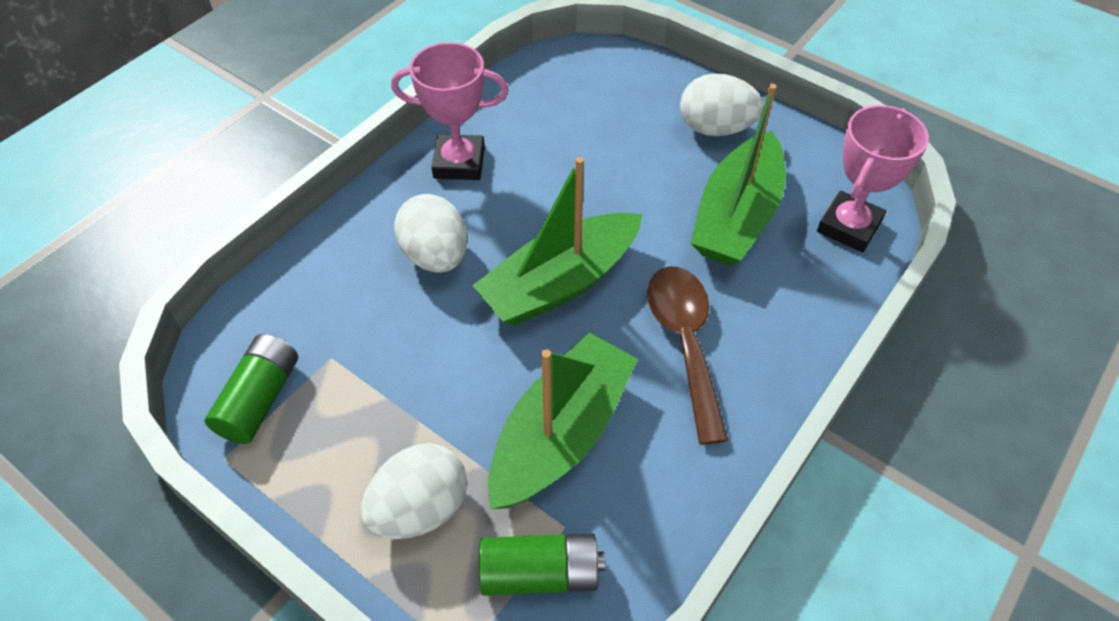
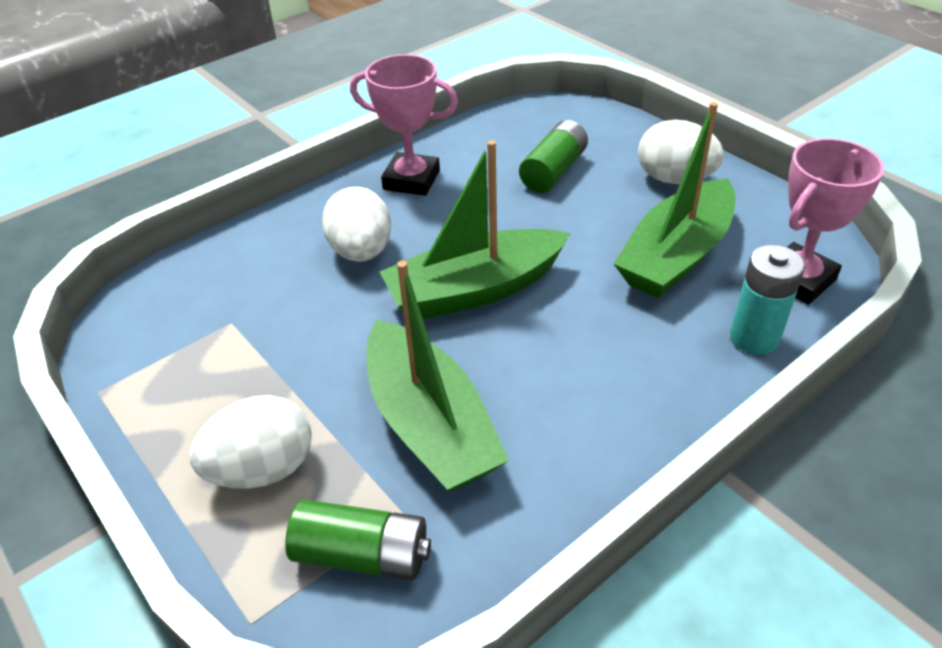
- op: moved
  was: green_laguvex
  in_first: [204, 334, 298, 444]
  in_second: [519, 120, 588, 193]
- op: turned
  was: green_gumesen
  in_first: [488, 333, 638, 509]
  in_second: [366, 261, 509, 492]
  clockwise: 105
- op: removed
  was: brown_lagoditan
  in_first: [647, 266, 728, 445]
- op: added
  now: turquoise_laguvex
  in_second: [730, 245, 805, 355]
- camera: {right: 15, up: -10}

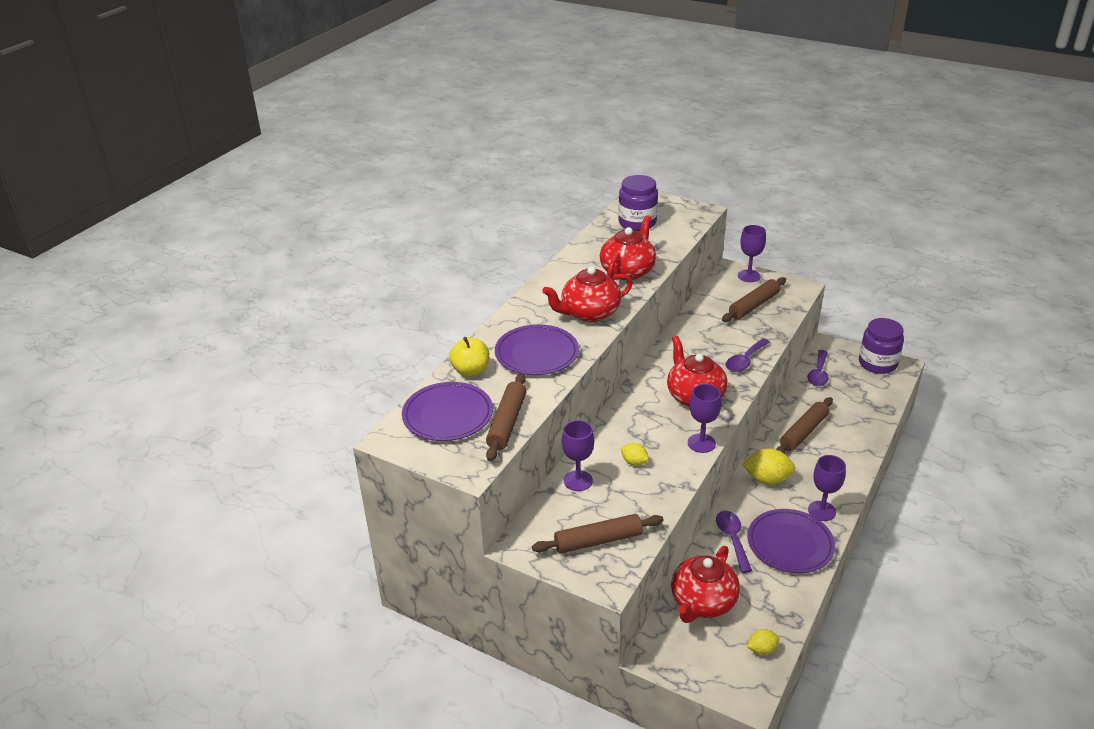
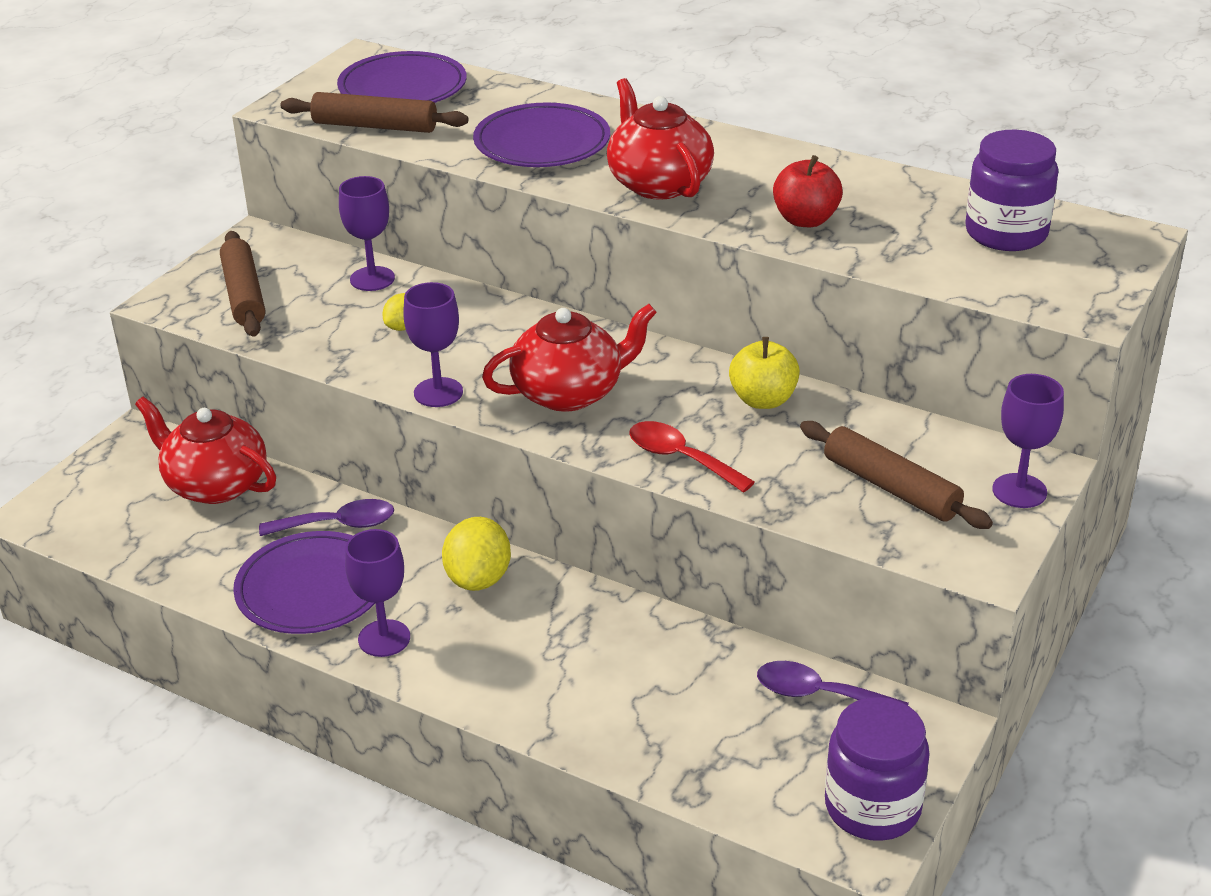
- op: moved
  was: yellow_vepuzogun
  in_first: [449, 337, 489, 377]
  in_second: [729, 337, 800, 409]
- op: replaced
  was: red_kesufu
  now: red_vepuzogun
  in_first: [600, 216, 656, 280]
  in_second: [773, 155, 843, 227]
- op: recoloured
  was: purple_lagoditan
  now: red_lagoditan
  in_first: [726, 338, 770, 372]
  in_second: [629, 421, 755, 493]
- op: removed
  was: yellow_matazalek
  in_first: [747, 629, 779, 655]
- op: removed
  was: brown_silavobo
  in_first: [776, 397, 833, 453]
- camera: {right: 90, up: 0}

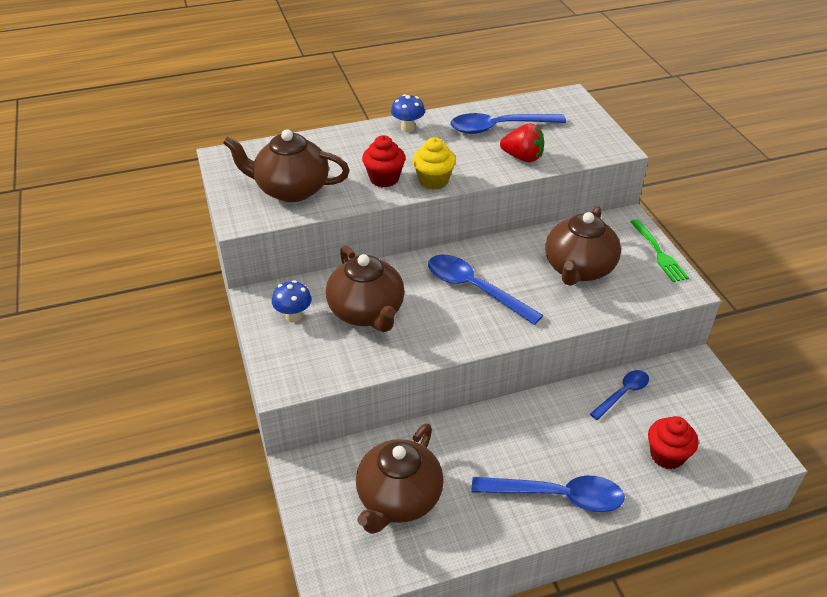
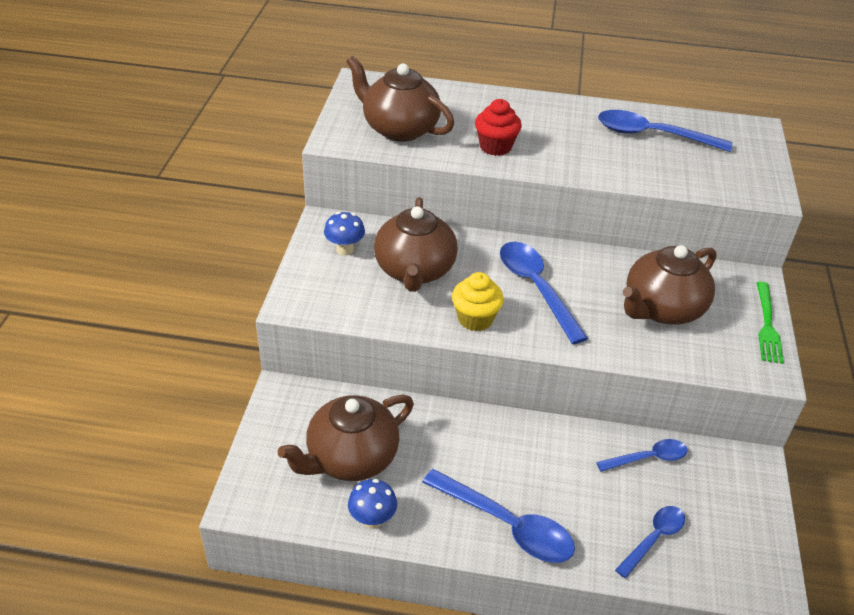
- op: moved
  was: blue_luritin
  in_first: [391, 94, 425, 132]
  in_second: [348, 479, 397, 529]
- op: moved
  was: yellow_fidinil
  in_first: [412, 137, 456, 189]
  in_second: [452, 272, 504, 331]
- op: removed
  was: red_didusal
  in_first: [500, 123, 544, 162]
- op: replaced
  was: red_fidinil
  now: blue_lagoditan
  in_first: [648, 416, 698, 469]
  in_second: [615, 506, 685, 578]
- camera: {right: 25, up: 0}

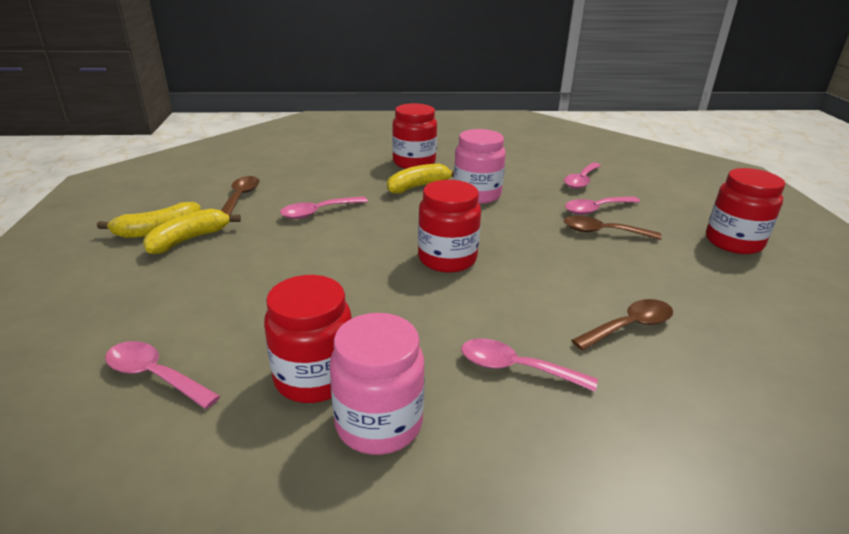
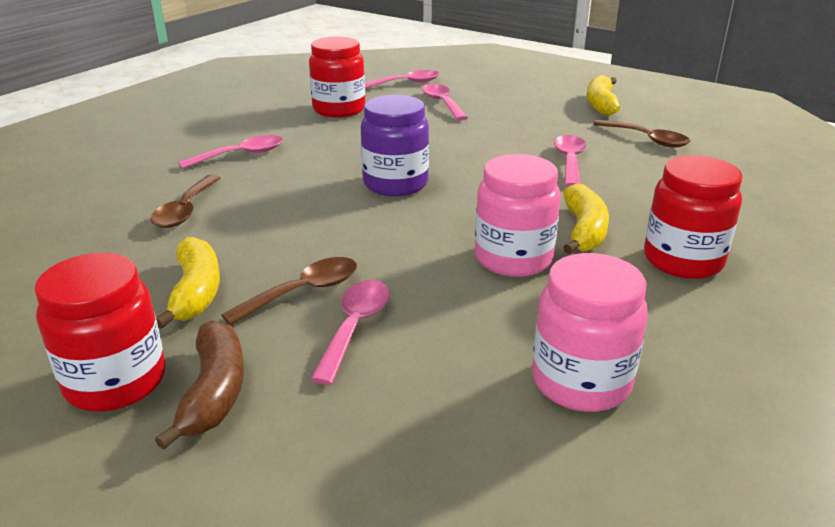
- op: moved
  was: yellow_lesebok
  in_first: [143, 209, 241, 254]
  in_second: [156, 237, 220, 329]
- op: moved
  was: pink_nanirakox
  in_first: [329, 313, 425, 455]
  in_second: [532, 253, 648, 412]
- op: recoloured
  was: red_nanirakox
  now: purple_nanirakox
  in_first: [418, 180, 481, 273]
  in_second: [361, 95, 429, 196]
- op: moved
  was: pink_lagoditan
  in_first: [564, 163, 601, 189]
  in_second: [422, 84, 468, 121]
- op: added
  now: brown_lesebok
  in_second: [155, 320, 244, 450]
- camera: {right: 130, up: 0}

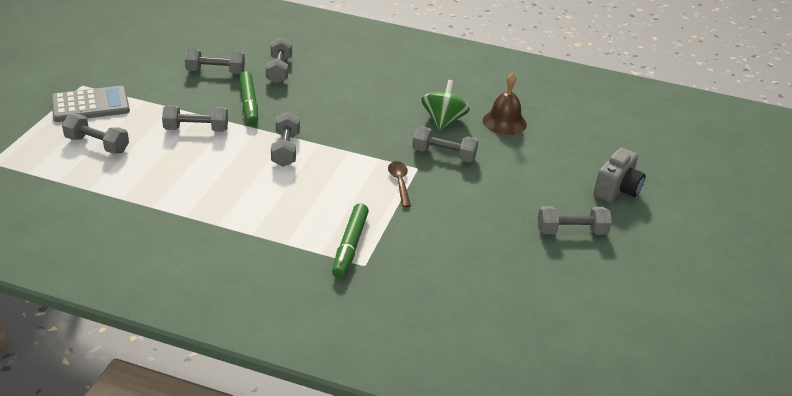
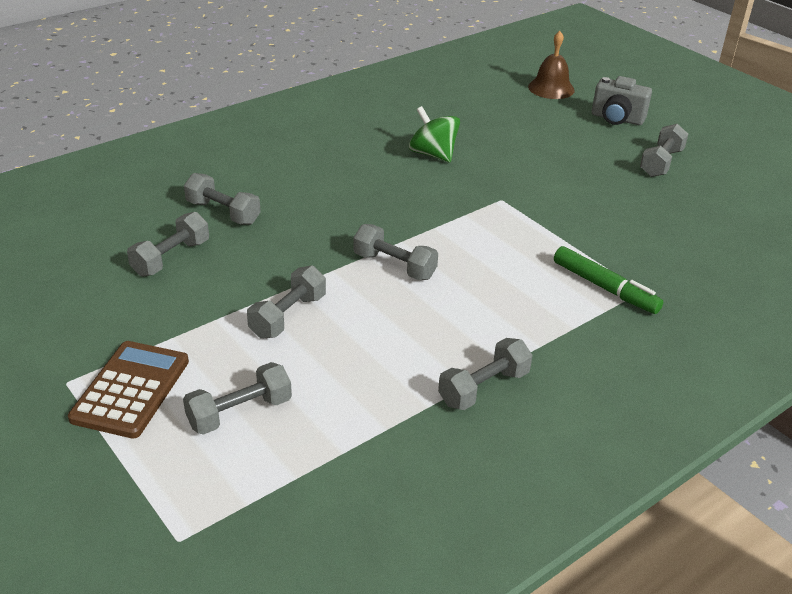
- op: recoloured
  was: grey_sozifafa
  now: brown_sozifafa
  in_first: [51, 86, 130, 122]
  in_second: [68, 341, 189, 439]
- op: removed
  was: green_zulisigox
  in_first: [239, 71, 258, 126]
- op: removed
  was: brown_lagoditan
  in_first: [388, 161, 411, 207]
- op: moved
  was: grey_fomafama
  in_first: [412, 126, 478, 162]
  in_second: [438, 338, 533, 410]
- op: moved
  was: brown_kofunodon
  in_first: [483, 72, 527, 135]
  in_second: [528, 31, 575, 99]
- op: turned
  was: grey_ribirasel
  in_first: [593, 148, 646, 203]
  in_second: [592, 76, 652, 125]
  clockwise: 135
- camera: {right: -55, up: 0}

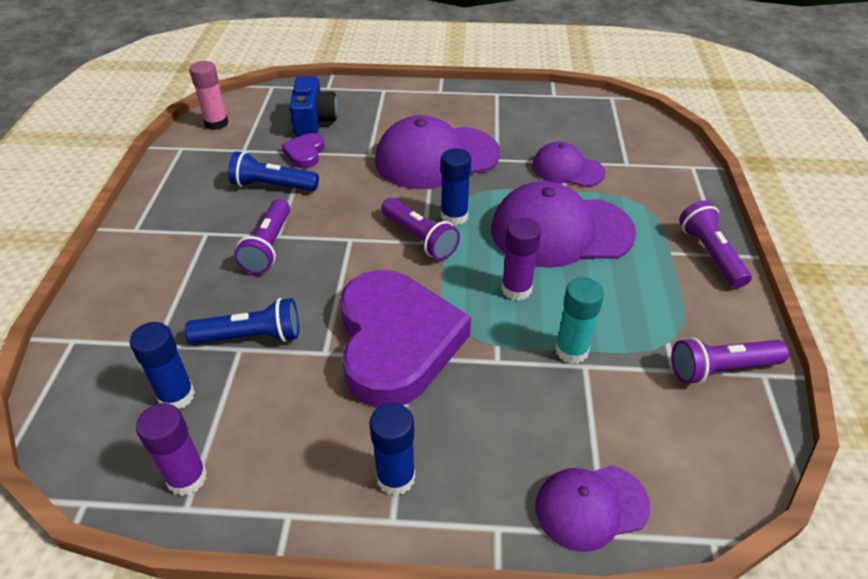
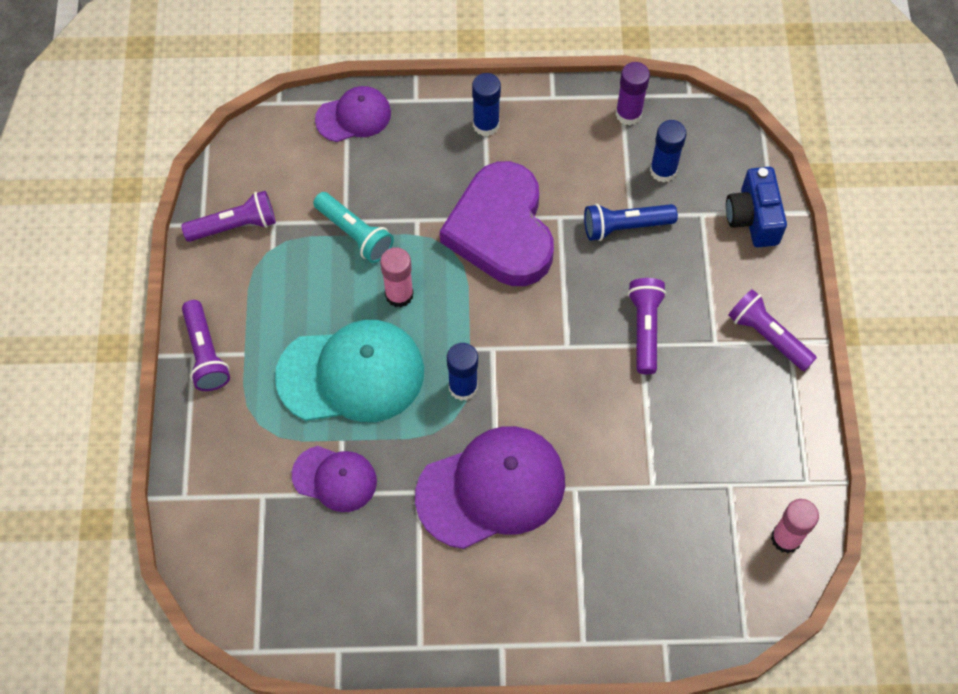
- op: removed
  was: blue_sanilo
  in_first: [228, 151, 319, 191]
- op: removed
  was: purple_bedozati
  in_first: [282, 133, 325, 168]
- op: moved
  was: blue_ribirasel
  in_first: [289, 76, 338, 137]
  in_second: [726, 167, 787, 247]
- op: moved
  was: purple_sanilo
  in_first: [381, 198, 460, 260]
  in_second: [728, 289, 817, 371]
- op: recoloured
  was: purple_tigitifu
  now: turquoise_tigitifu
  in_first: [491, 181, 636, 268]
  in_second: [275, 320, 424, 422]
- op: recoloured
  was: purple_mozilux
  now: pink_mozilux
  in_first: [501, 218, 541, 301]
  in_second: [380, 247, 414, 308]
- op: replaced
  was: turquoise_mozilux
  now: turquoise_sanilo
  in_first: [555, 277, 604, 364]
  in_second: [313, 192, 394, 263]
- camera: {right: 175, up: 20}

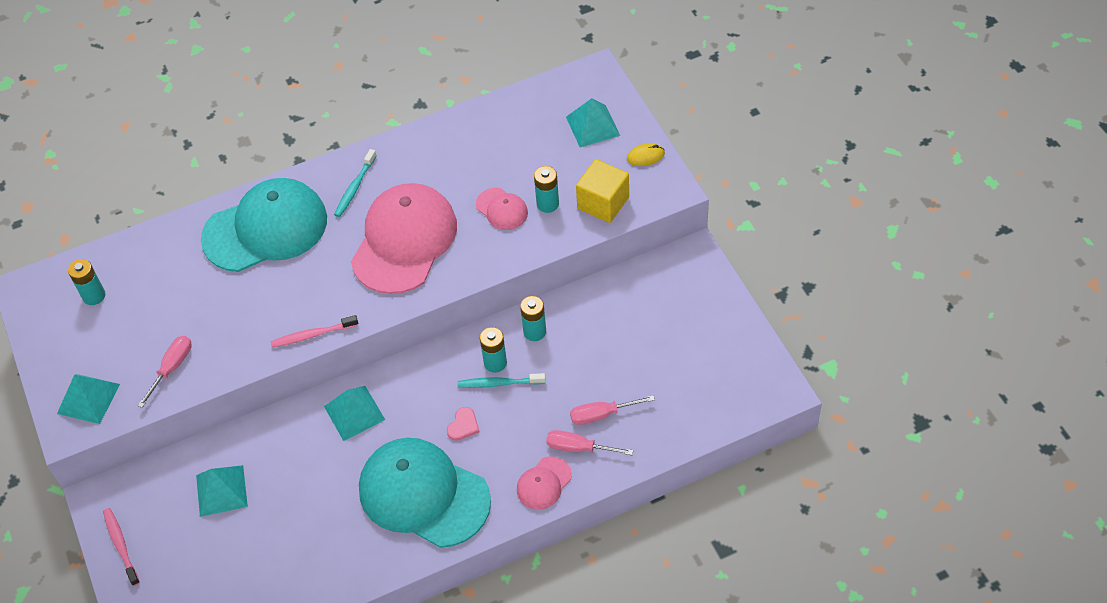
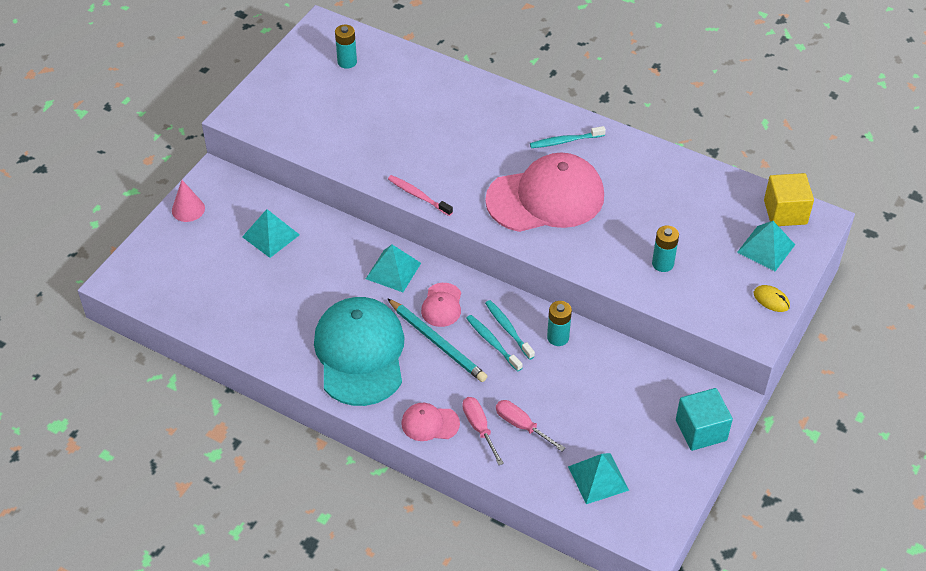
- op: moved
  was: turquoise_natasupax
  in_first: [57, 374, 120, 424]
  in_second: [568, 453, 629, 504]
- op: replaced
  was: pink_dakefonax
  now: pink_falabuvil
  in_first: [103, 508, 140, 586]
  in_second: [172, 180, 205, 222]
- op: removed
  was: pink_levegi
  in_first: [138, 336, 192, 408]
- op: removed
  was: turquoise_tigitifu
  in_first: [201, 178, 327, 272]
- op: replaced
  was: pink_bedozati
  now: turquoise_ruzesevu
  in_first: [447, 407, 479, 441]
  in_second: [387, 298, 487, 382]
- op: moved
  was: pink_tigitifu
  in_first: [476, 188, 528, 230]
  in_second: [421, 283, 461, 327]
- op: replaced
  was: turquoise_laguvex
  now: turquoise_dakefonax
  in_first: [480, 327, 507, 373]
  in_second: [485, 300, 535, 360]
- op: moved
  was: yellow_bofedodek
  in_first: [576, 159, 629, 223]
  in_second: [764, 173, 814, 226]
- op: added
  now: turquoise_bofedodek
  in_second: [676, 388, 733, 451]
- camera: {right: 50, up: -5}

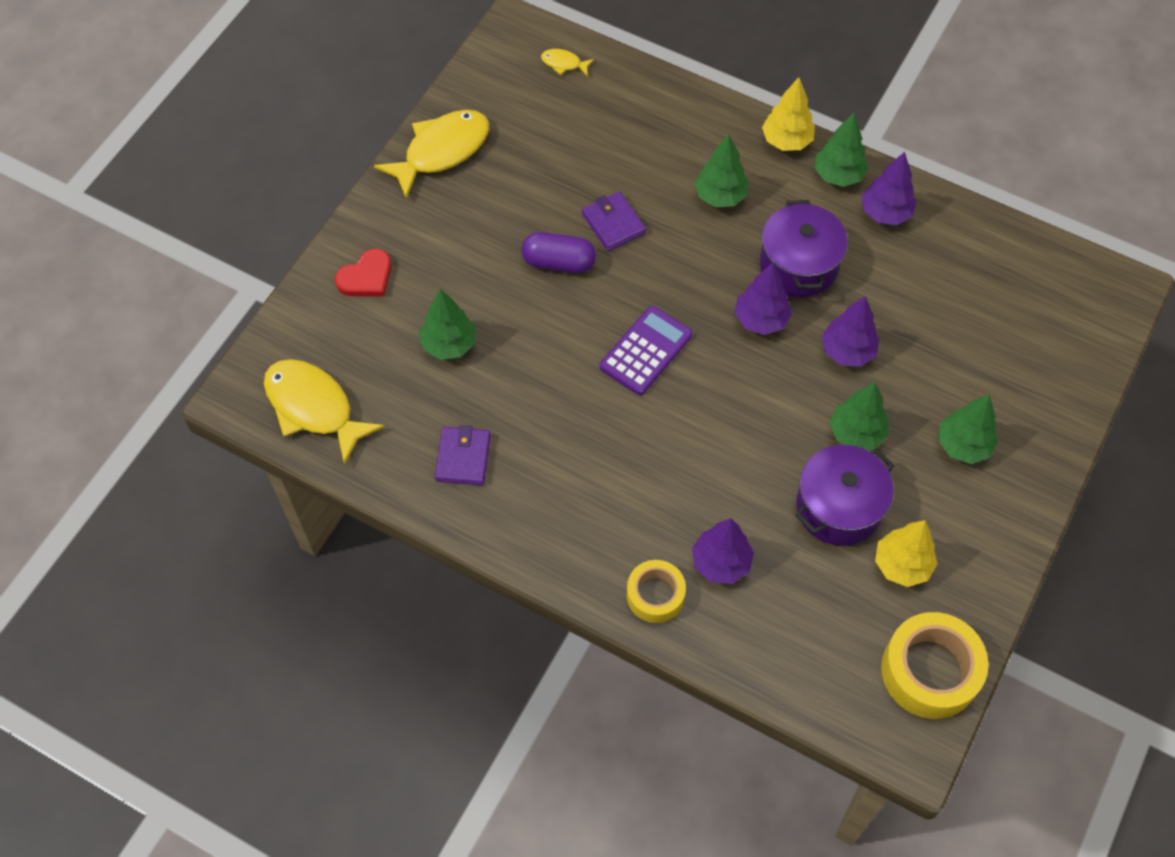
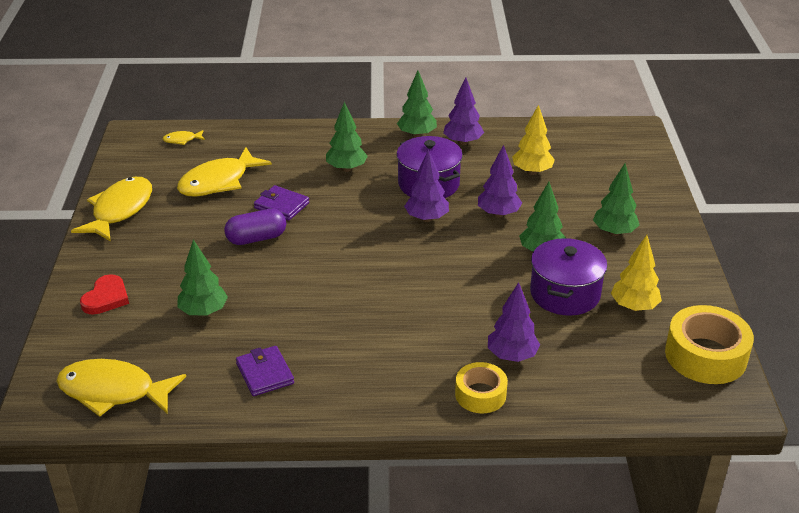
- op: removed
  was: purple_sozifafa
  in_first: [600, 306, 693, 395]
- op: moved
  was: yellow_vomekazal
  in_first: [762, 77, 815, 151]
  in_second: [512, 105, 555, 175]
- op: added
  now: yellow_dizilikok
  in_second: [177, 147, 272, 197]
- camera: {right: -30, up: -25}

